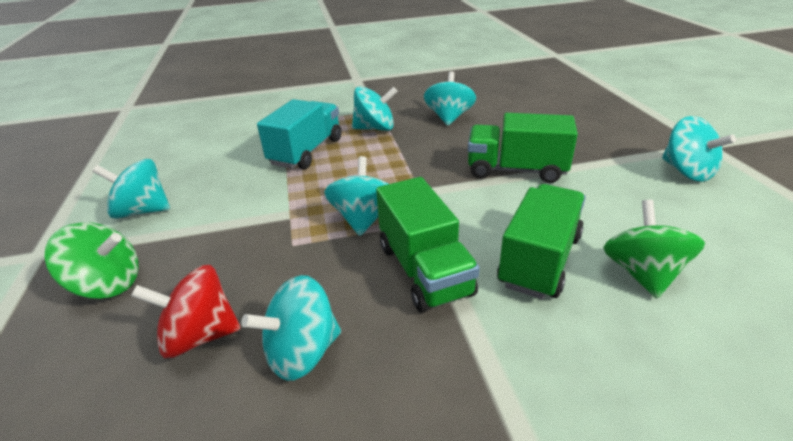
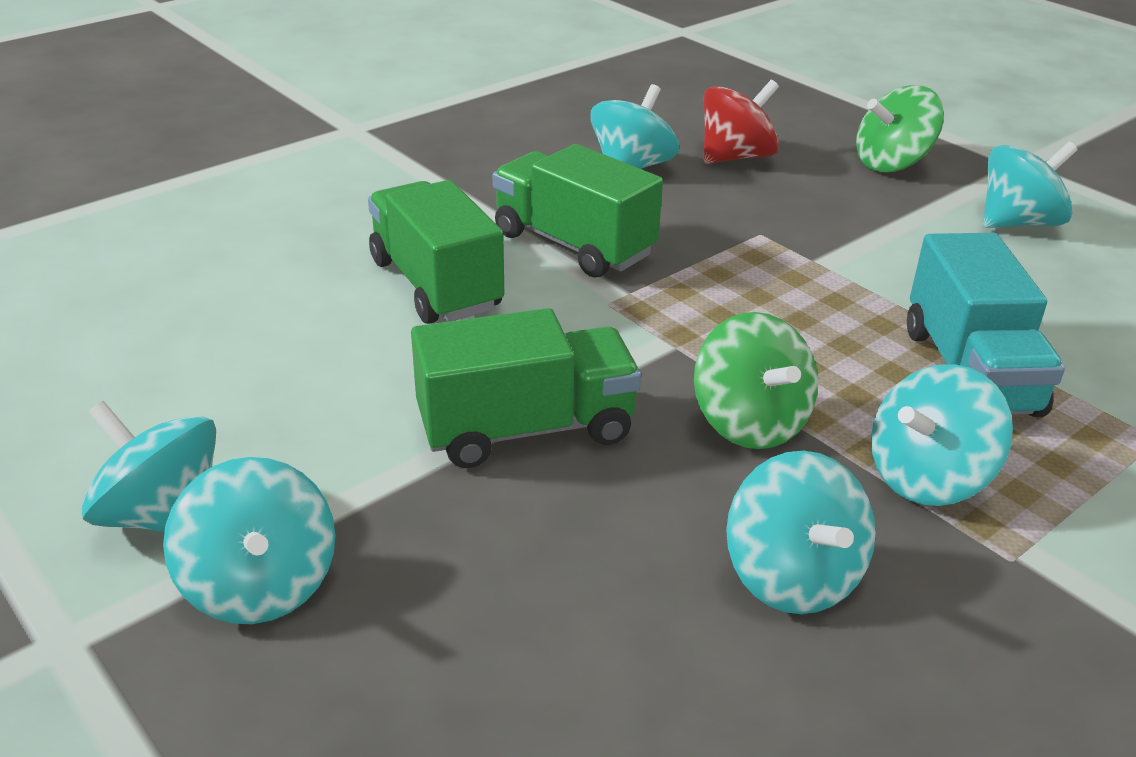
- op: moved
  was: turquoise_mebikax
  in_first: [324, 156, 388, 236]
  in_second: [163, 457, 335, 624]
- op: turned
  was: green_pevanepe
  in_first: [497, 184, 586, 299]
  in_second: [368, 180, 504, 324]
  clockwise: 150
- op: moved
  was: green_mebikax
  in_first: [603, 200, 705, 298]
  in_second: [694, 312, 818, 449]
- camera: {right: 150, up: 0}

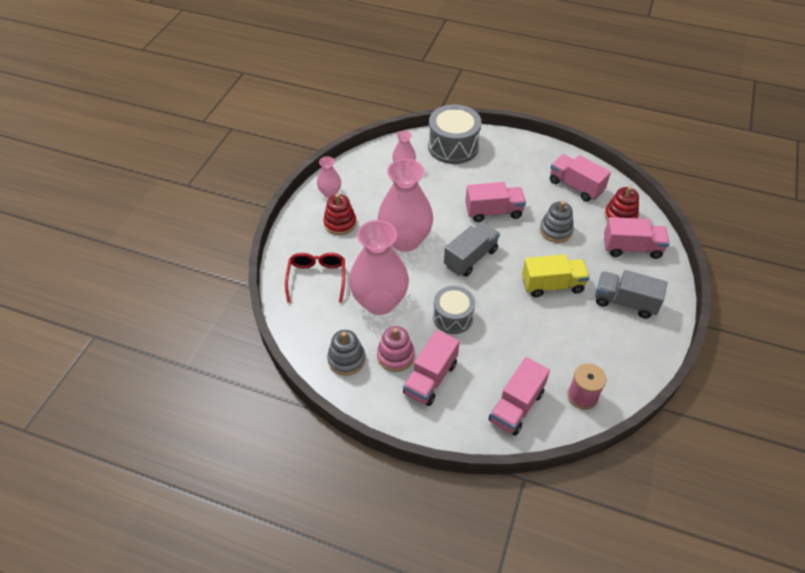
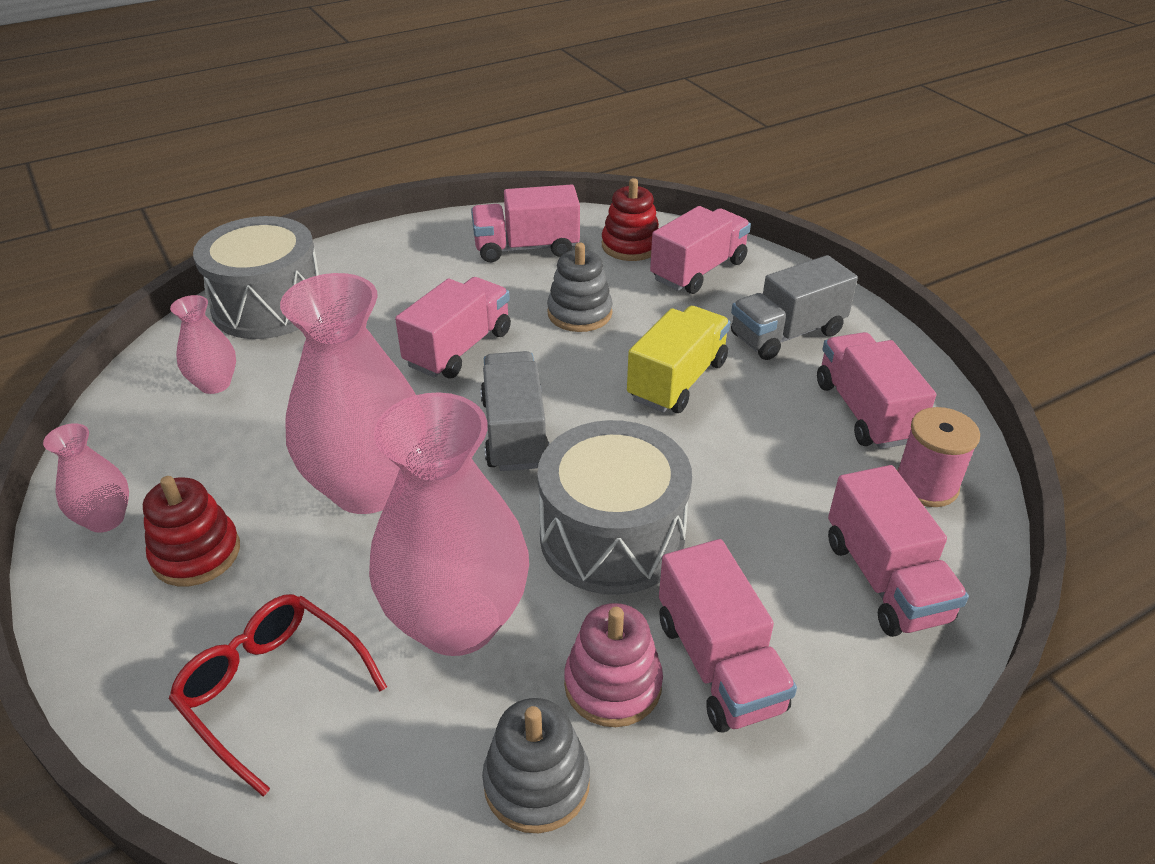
- op: resized
  was: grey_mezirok
  in_first: [433, 286, 475, 334]
  in_second: [537, 420, 692, 595]
  ratio: 1.54
- op: added
  now: pink_pevanepe
  in_second: [817, 332, 936, 449]
- camera: {right: -50, up: -10}

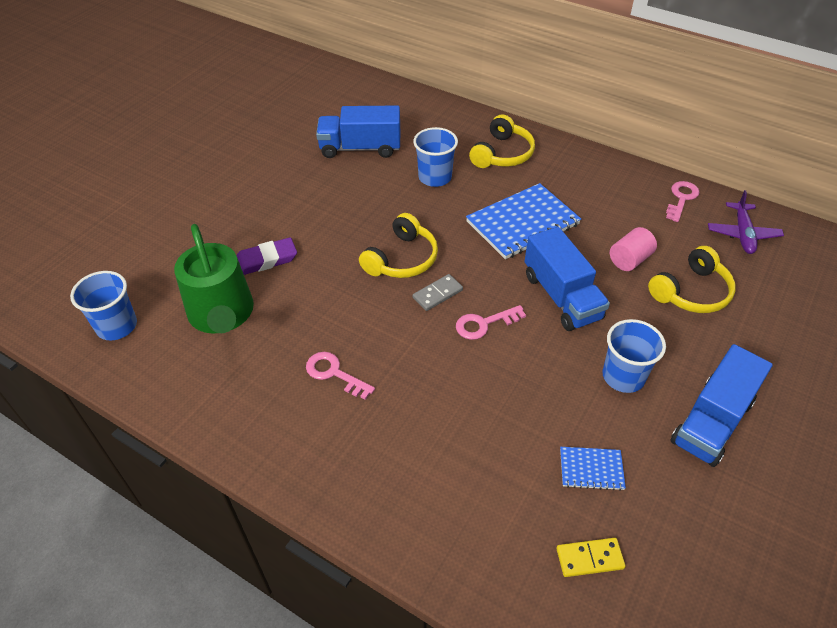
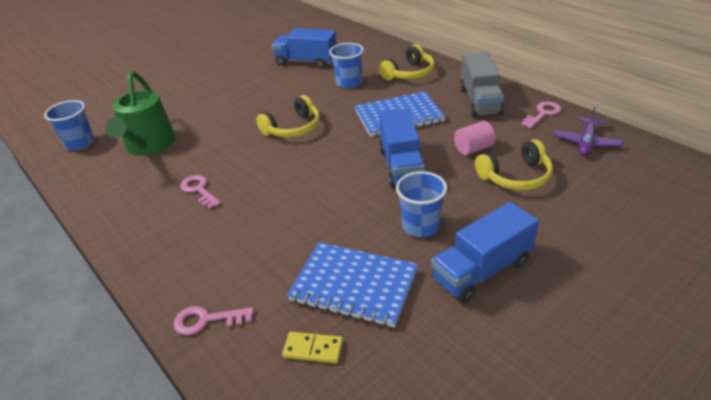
- op: removed
  was: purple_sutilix
  in_first: [236, 237, 297, 275]
- op: removed
  was: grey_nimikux
  in_first: [413, 274, 463, 311]
- op: moved
  was: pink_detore
  in_first: [456, 305, 526, 340]
  in_second: [173, 306, 254, 335]
- op: resized
  was: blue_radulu
  in_first: [560, 447, 626, 491]
  in_second: [287, 242, 418, 328]
  ratio: 2.05
- op: added
  now: grey_pevanepe
  in_second: [460, 52, 504, 117]
- camera: {right: 20, up: -10}

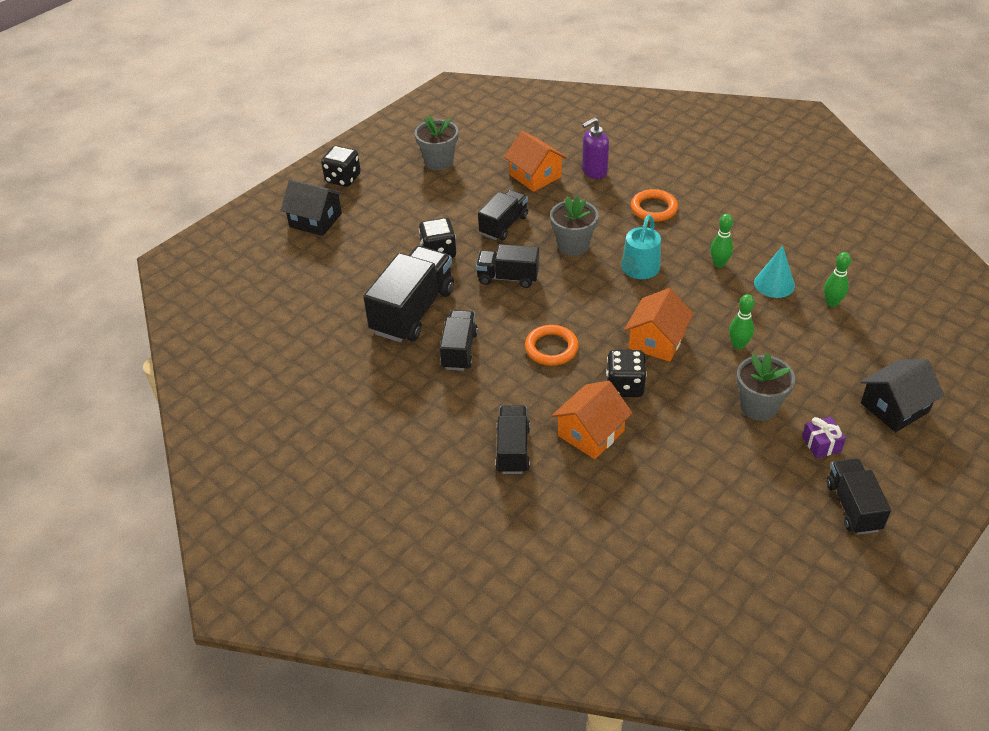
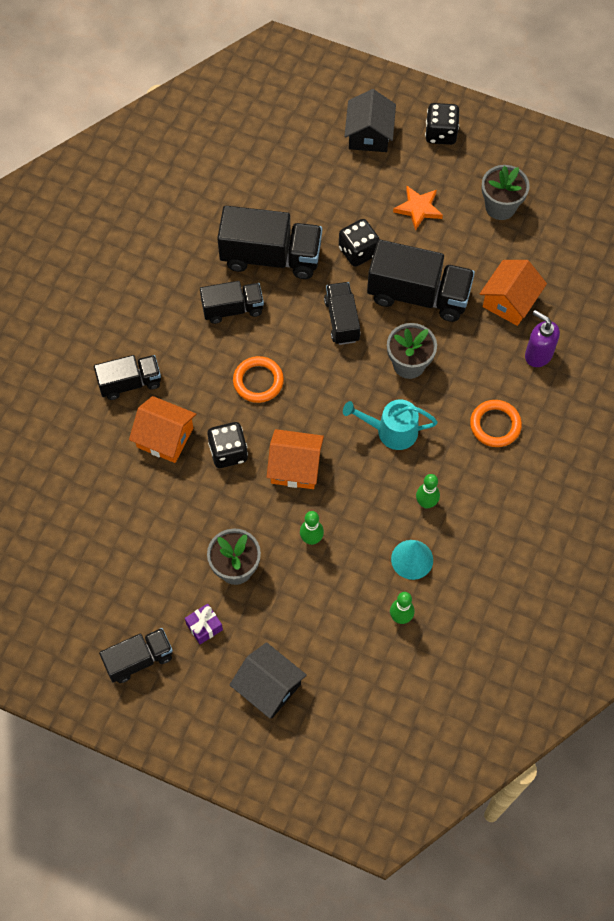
- op: resized
  was: black_pevanepe
  in_first: [478, 190, 528, 240]
  in_second: [367, 239, 475, 322]
  ratio: 1.66
- op: added
  now: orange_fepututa
  in_second: [393, 186, 443, 231]
- camera: {right: 70, up: 20}

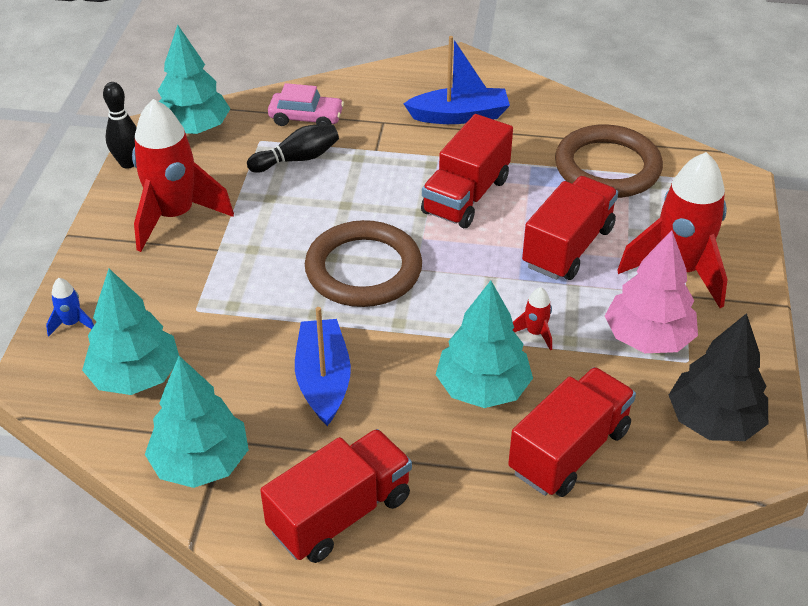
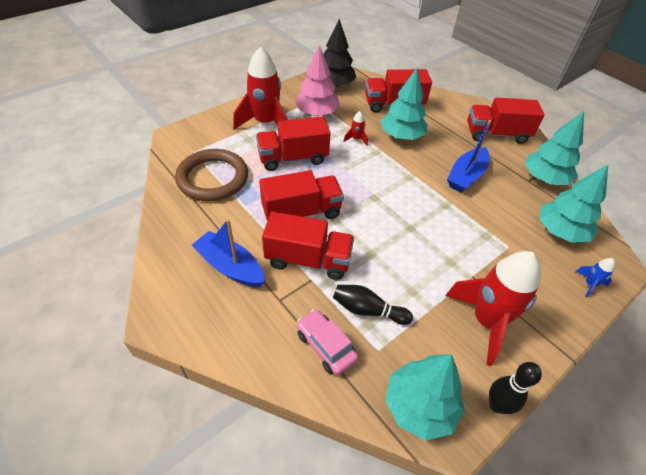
- op: removed
  was: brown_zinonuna
  in_first: [305, 220, 422, 307]
- op: added
  now: red_pevanepe
  in_second: [262, 212, 354, 280]
- camera: {right: -140, up: 5}

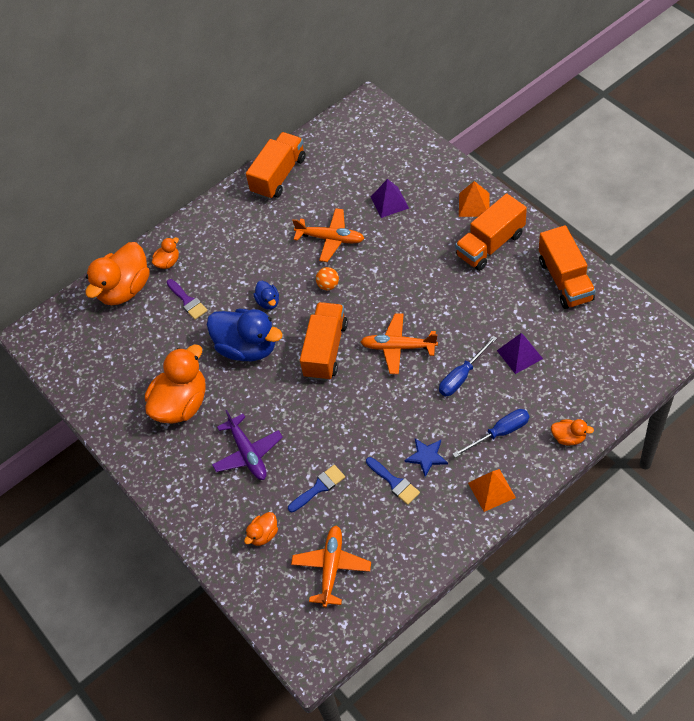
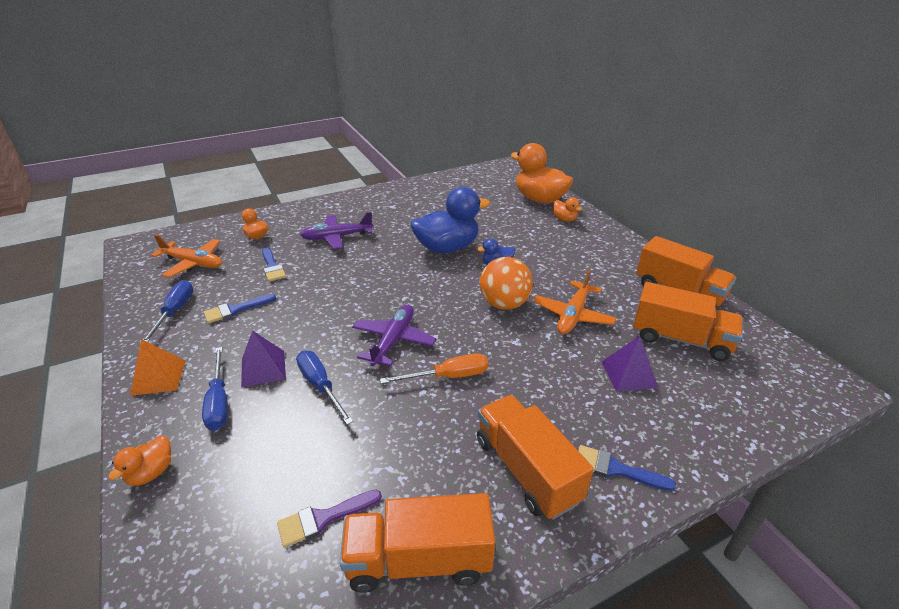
- op: removed
  was: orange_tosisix
  in_first: [145, 344, 205, 423]
- op: moved
  was: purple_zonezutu
  in_first: [166, 279, 208, 320]
  in_second: [277, 490, 382, 548]
- op: turned
  was: blue_tosisix
  in_first: [207, 309, 282, 361]
  in_second: [411, 187, 490, 254]
  clockwise: -150
- op: moved
  was: orange_pevanepe
  in_first: [300, 302, 348, 381]
  in_second: [633, 282, 743, 361]
- op: resized
  was: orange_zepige
  in_first: [316, 267, 339, 290]
  in_second: [479, 257, 533, 310]
  ratio: 1.93
- op: recoloured
  was: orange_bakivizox
  now: purple_bakivizox
  in_first: [360, 313, 438, 374]
  in_second: [352, 305, 436, 366]
- op: removed
  was: blue_fepututa
  in_first: [404, 439, 448, 477]
- op: replaced
  was: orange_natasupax
  now: blue_zonezutu
  in_first: [459, 181, 490, 217]
  in_second: [578, 445, 676, 491]
- op: moved
  was: purple_natasupax
  in_first: [497, 333, 543, 374]
  in_second: [241, 330, 286, 387]
- op: added
  now: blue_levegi
  in_second: [143, 280, 193, 342]
- op: added
  now: orange_levegi
  in_second: [380, 353, 488, 384]
- camera: {right: 95, up: -20}

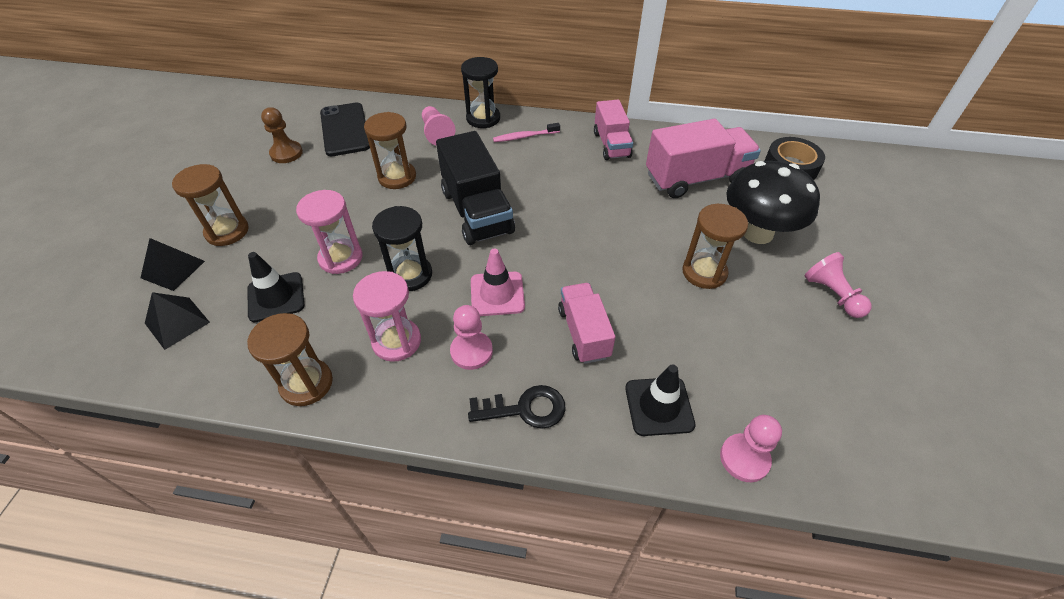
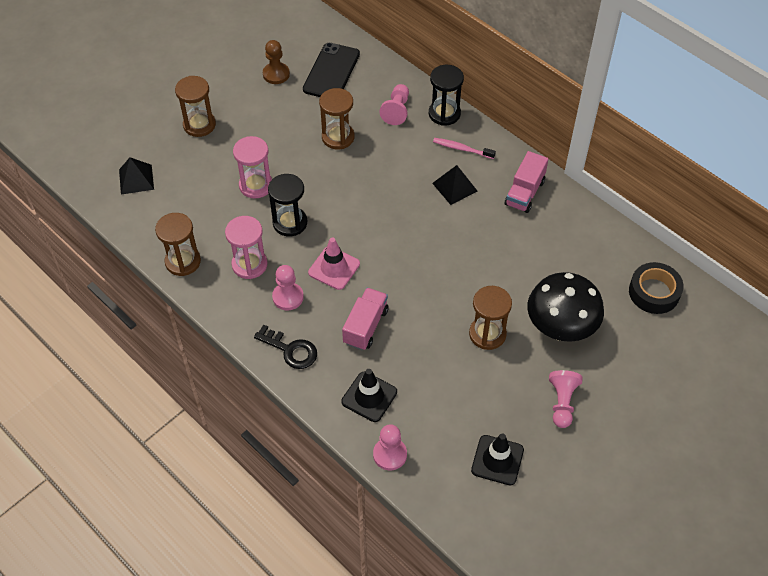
- op: moved
  was: black_natasupax
  in_first: [141, 238, 205, 291]
  in_second: [432, 165, 477, 205]
- op: moved
  was: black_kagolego
  in_first: [247, 252, 304, 322]
  in_second: [471, 433, 524, 485]
- op: removed
  was: black_pevanepe
  in_first: [436, 131, 515, 245]
- op: removed
  was: pink_pevanepe
  in_first: [646, 119, 761, 198]
- camera: {right: 35, up: 5}

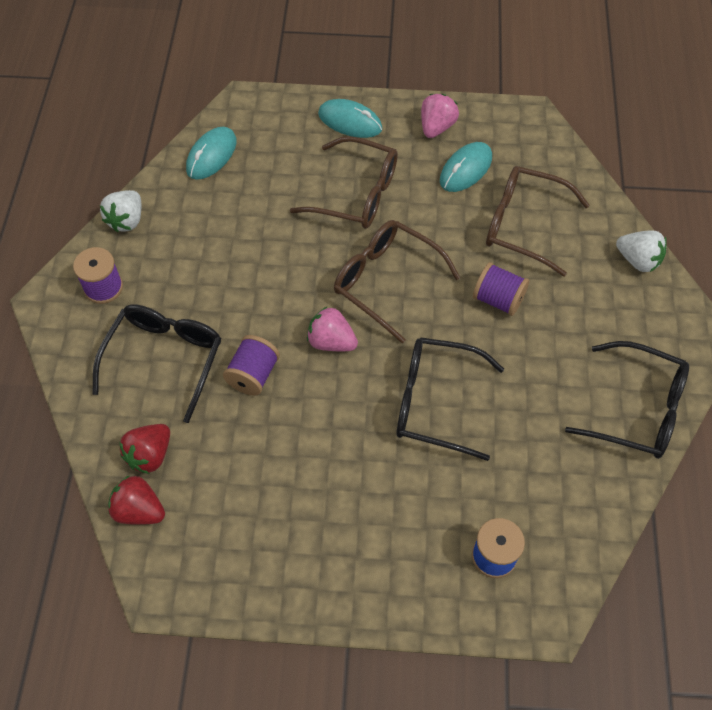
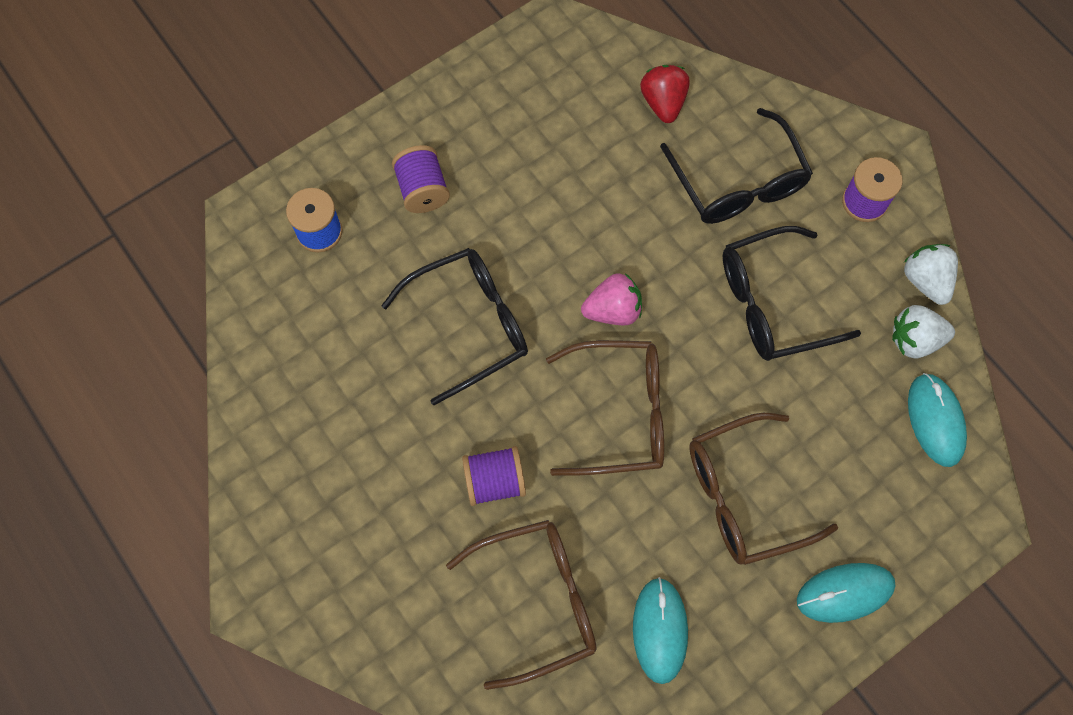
- op: removed
  was: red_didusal
  in_first: [108, 475, 165, 525]
- op: moved
  was: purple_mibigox
  in_first: [223, 335, 280, 396]
  in_second: [392, 145, 450, 213]
- op: removed
  was: pink_didusal
  in_first: [421, 94, 459, 138]
- op: moved
  was: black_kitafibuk
  in_first: [565, 341, 689, 459]
  in_second: [723, 226, 861, 361]
- op: moved
  was: white_didusal
  in_first: [616, 230, 667, 272]
  in_second: [892, 305, 955, 358]
- camera: {right: 140, up: 10}

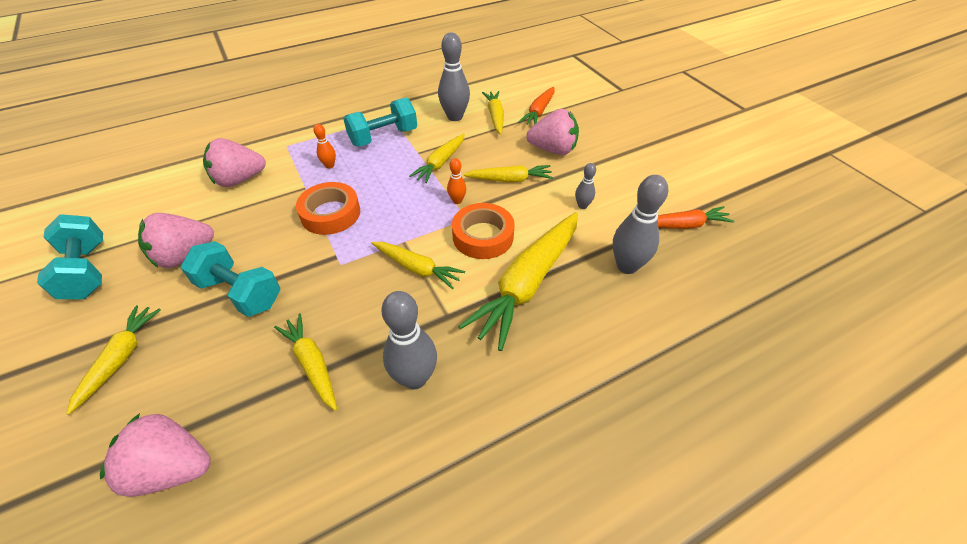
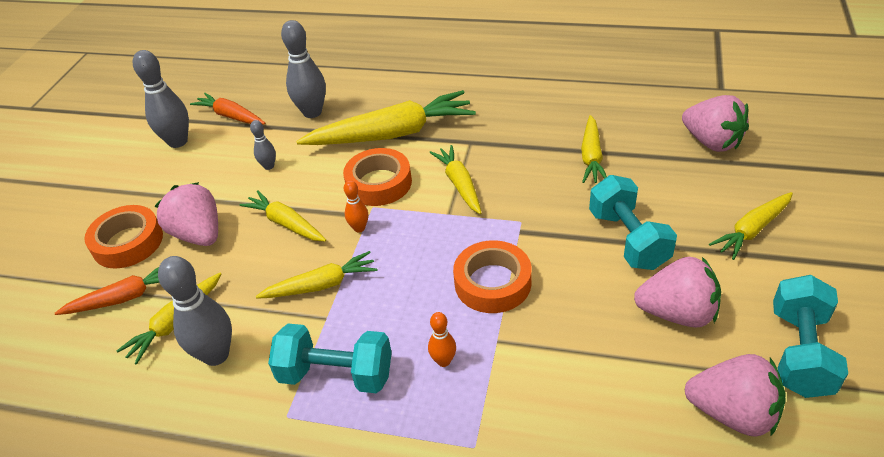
- op: moved
  was: pink_didusal
  in_first: [203, 138, 266, 187]
  in_second: [685, 354, 786, 437]
- op: moved
  was: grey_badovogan
  in_first: [381, 291, 437, 389]
  in_second: [133, 50, 189, 148]
- op: added
  now: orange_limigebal
  in_second: [84, 205, 163, 269]
- camera: {right: -135, up: -5}

